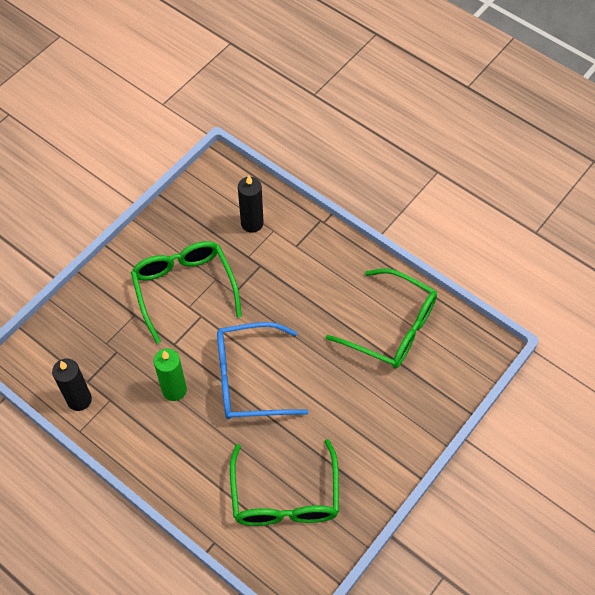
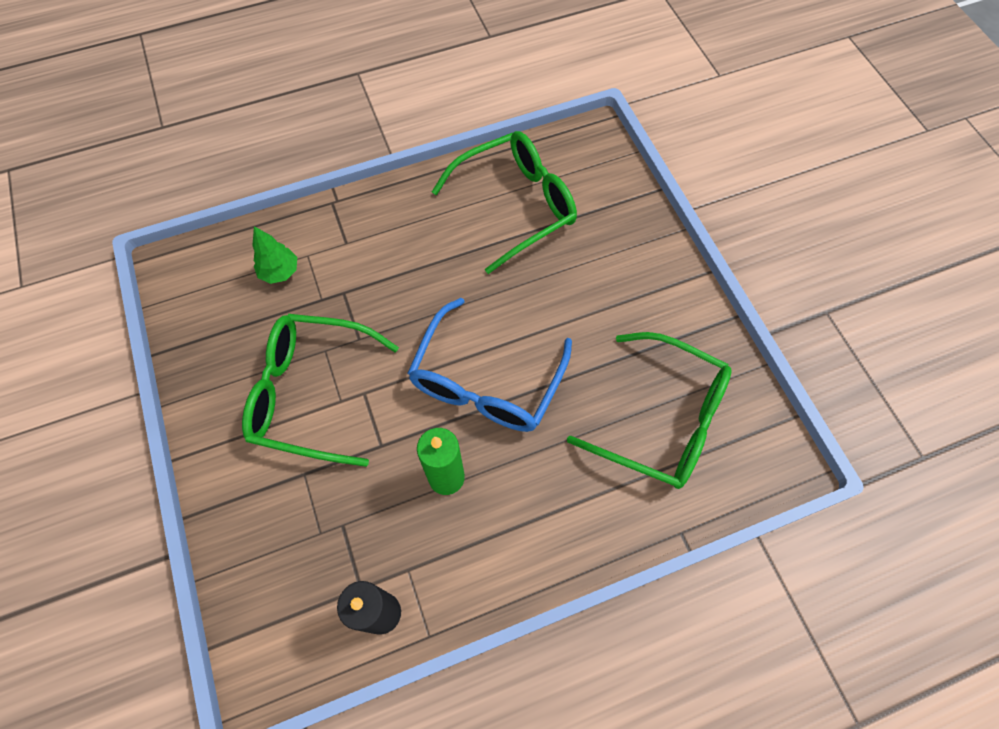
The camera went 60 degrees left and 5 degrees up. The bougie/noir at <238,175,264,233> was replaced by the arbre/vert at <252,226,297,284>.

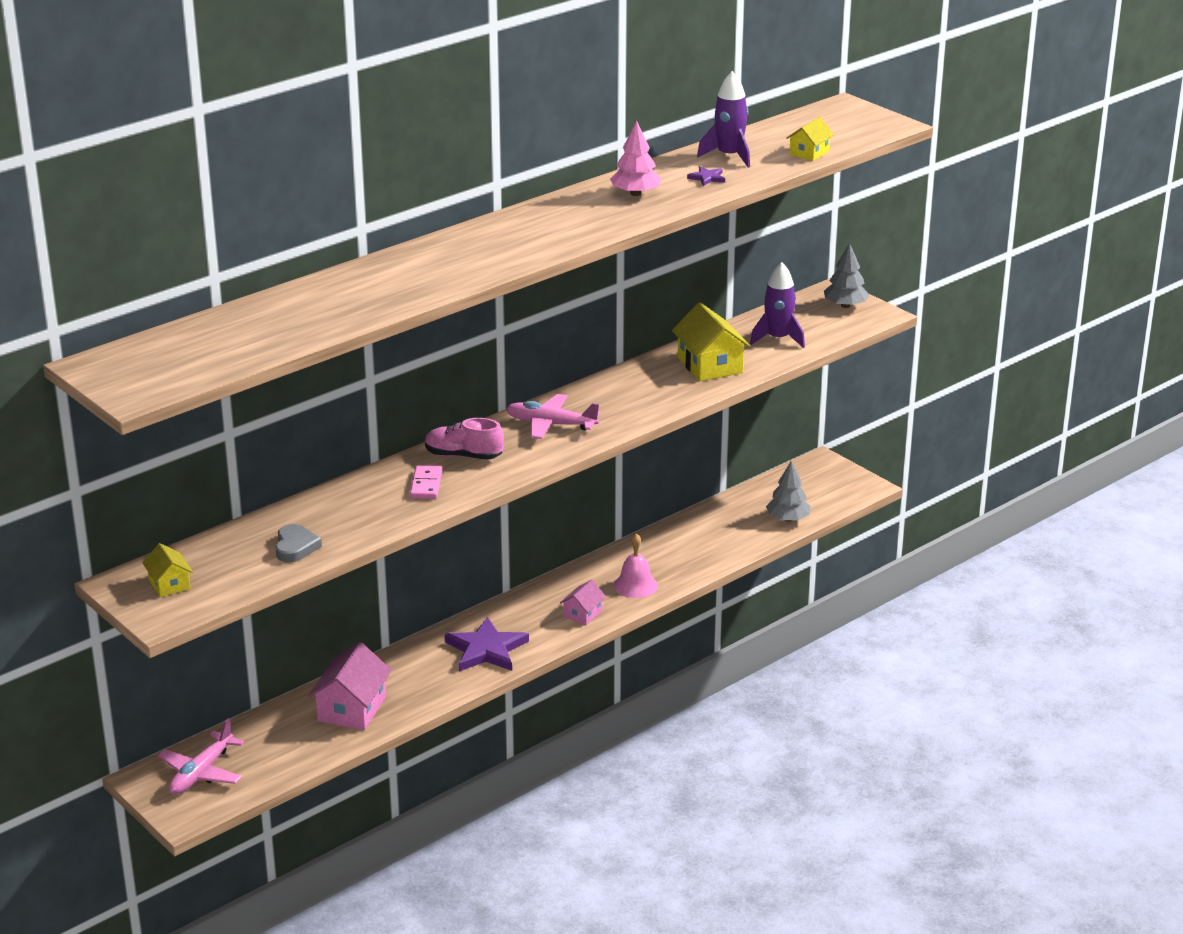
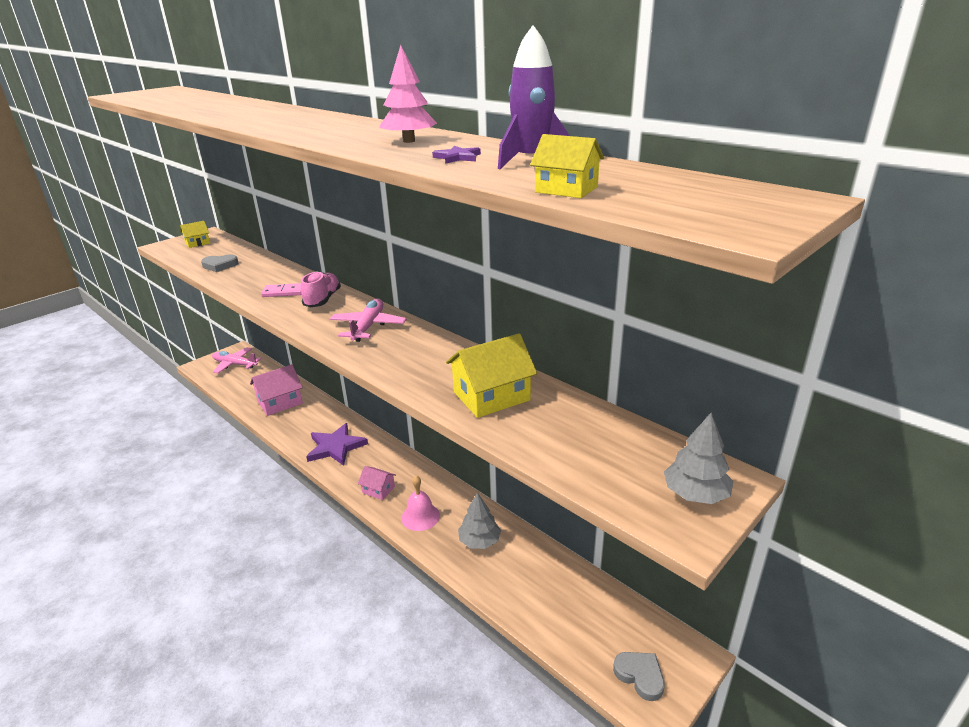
The camera went 85 degrees right and 0 degrees up. The maison/rose at <308,642,392,730> turned 45 degrees counterclockwise. The arbre/gris moved from <766,461,811,522> to <458,492,501,549>. The cœur/gris at <613,652,665,701> appeared. The fusée/violet at <750,262,805,348> disappeared.

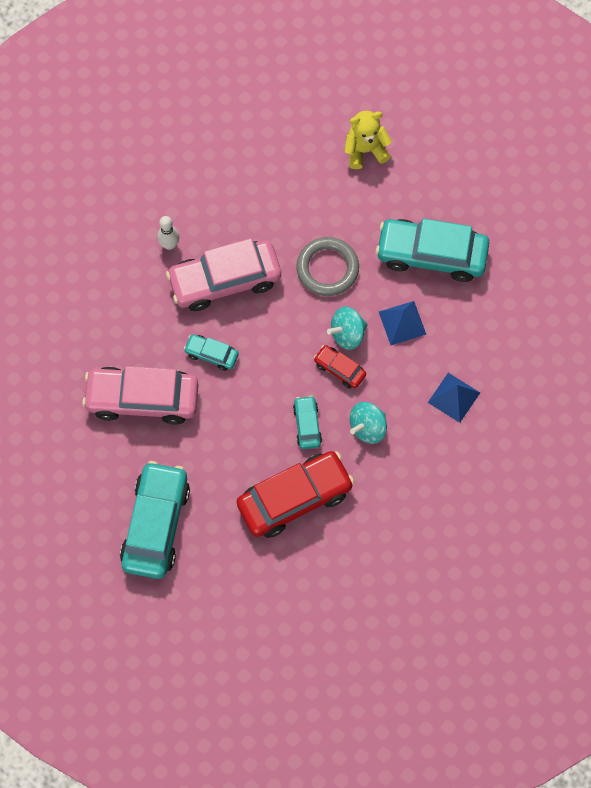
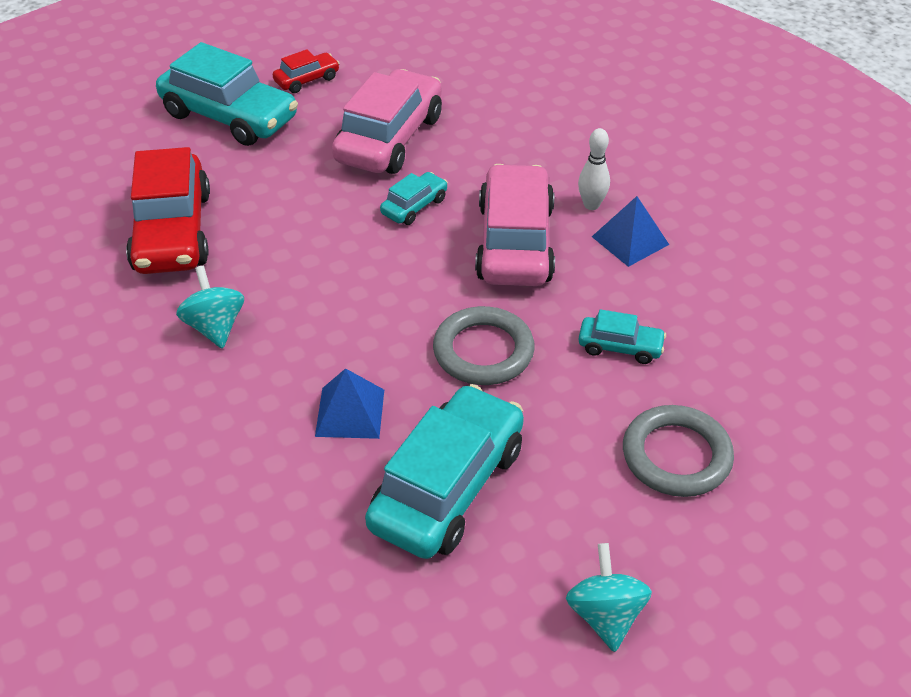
The camera went 110 degrees right and 25 degrees down. The voiture/rouge moved from <314,345,366,389> to <273,49,340,93>. The toupie/turquoise moved from <327,307,368,350> to <566,543,652,652>. The voiture/turquoise moved from <293,395,322,449> to <578,309,666,364>. The pyramide/bleu moved from <428,373,480,423> to <592,196,669,267>. The ours en peluche/jaune at <344,111,392,169> was replaced by the anneau/gris at <623,405,734,497>.

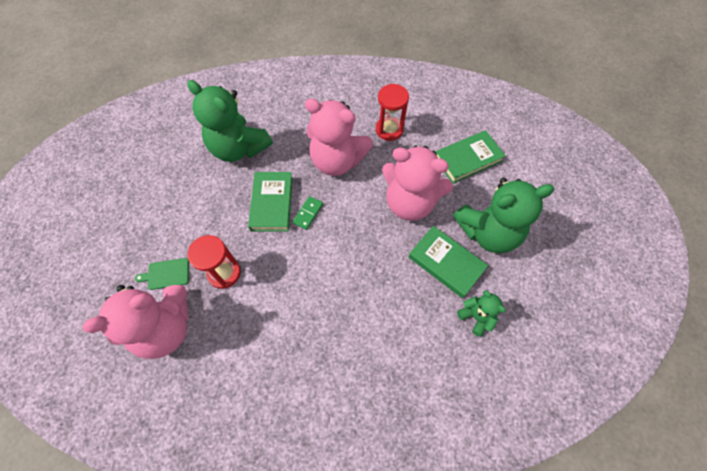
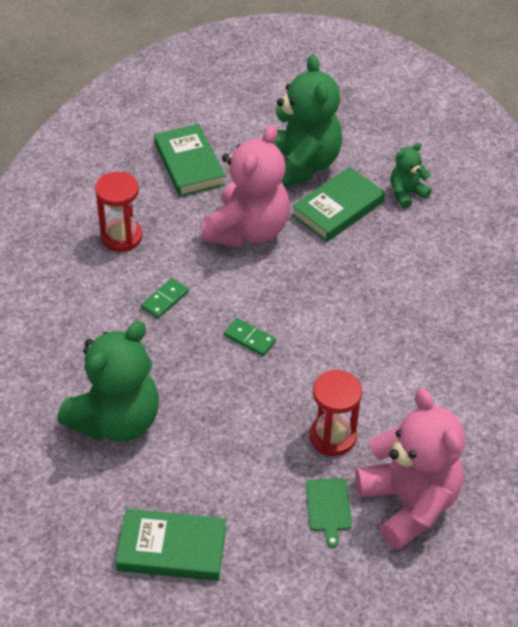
The camera went 85 degrees left and 15 degrees down. The livre/vert moved from <248,172,293,231> to <115,509,226,581>. The ours en peluche/rose at <305,98,373,176> was replaced by the domino/vert at <141,278,189,319>.

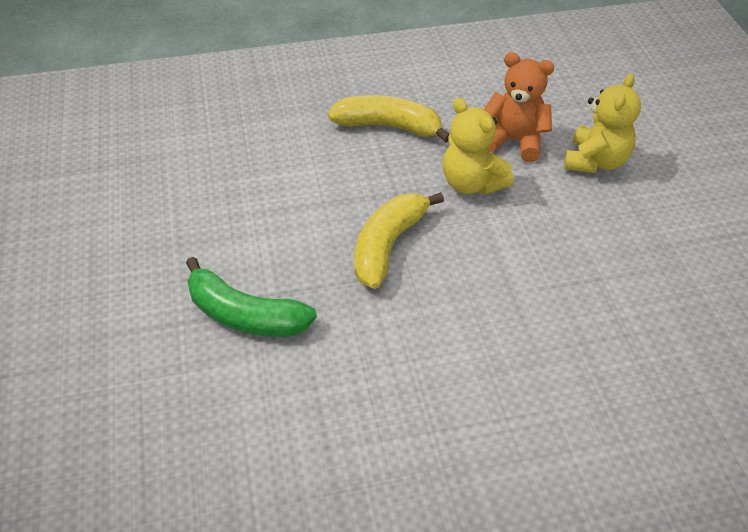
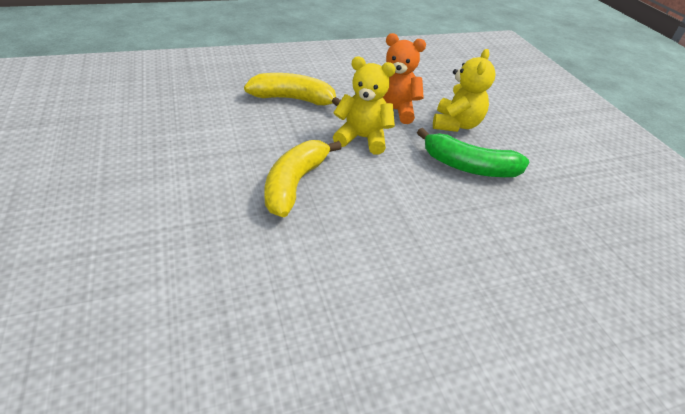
The camera went 10 degrees left and 5 degrees down. The ours en peluche/jaune at <443,98,514,195> turned 150 degrees clockwise. The banane/vert moved from <186,257,317,337> to <417,128,529,177>.

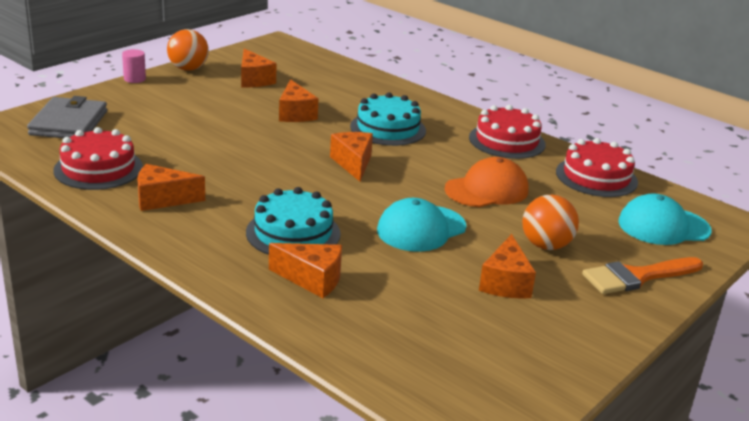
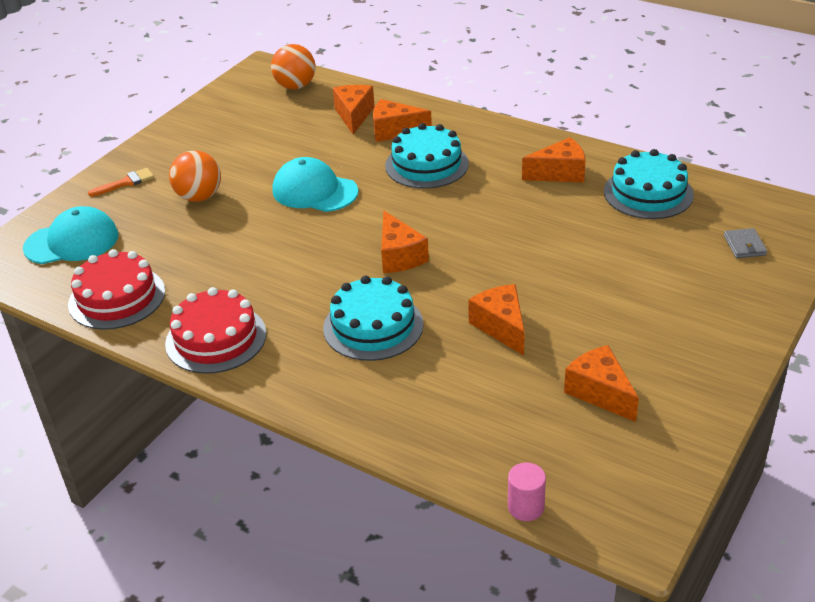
The camera went 175 degrees right and 10 degrees up. The pinceau/orange at <582,257,703,294> changed to 0.57 times the size. The balle/orange moved from <167,29,209,71> to <271,44,315,89>. The casquette/turquoise at <377,198,466,252> turned 105 degrees counterclockwise. The fromage/orange moved from <479,234,536,299> to <333,85,375,134>. The cylindre/rose moved from <122,49,146,83> to <508,463,546,521>. The gâteau/rouge at <53,127,143,190> became the gâteau/turquoise at <604,149,694,219>. The portefeuille/gris at <27,96,107,138> changed to 0.46 times the size. The casquette/orange at <445,157,528,207> disappeared.

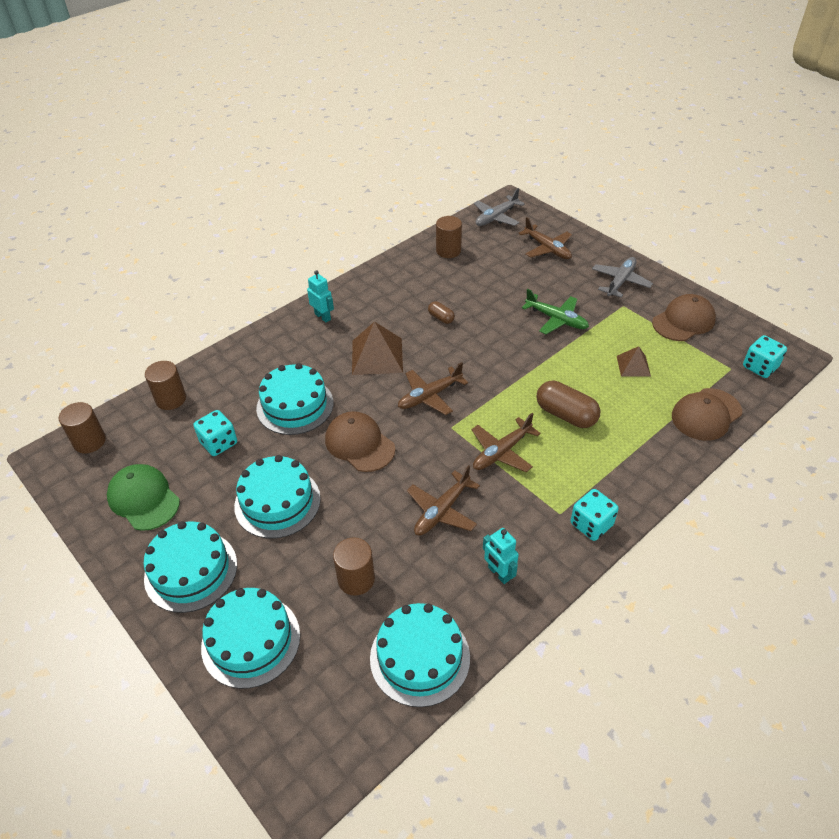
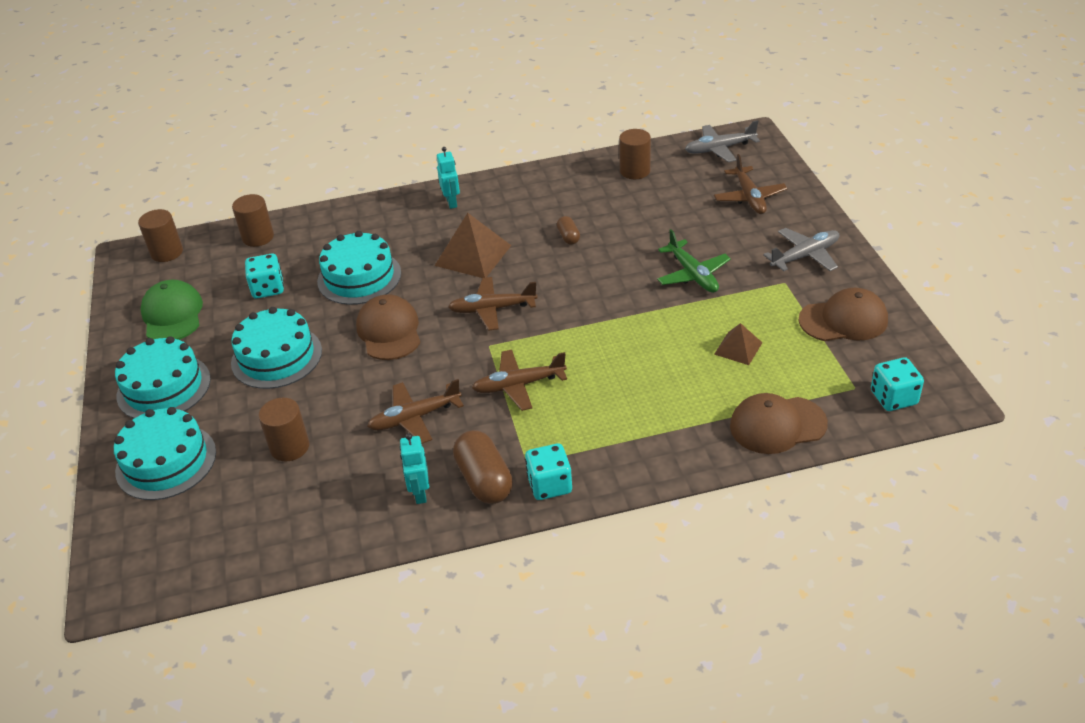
The camera went 30 degrees right and 5 degrees down. The gélule/marron moved from <536,381,600,428> to <453,430,513,504>. The gâteau/turquoise at <370,603,470,707> disappeared.

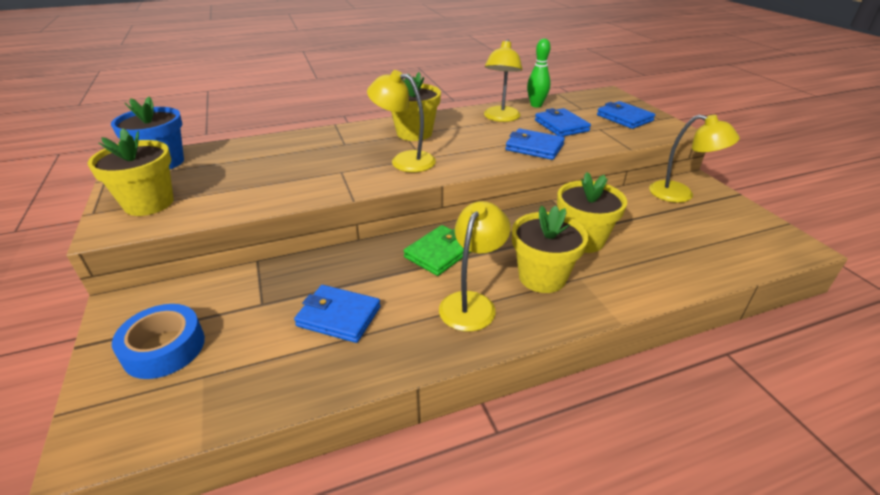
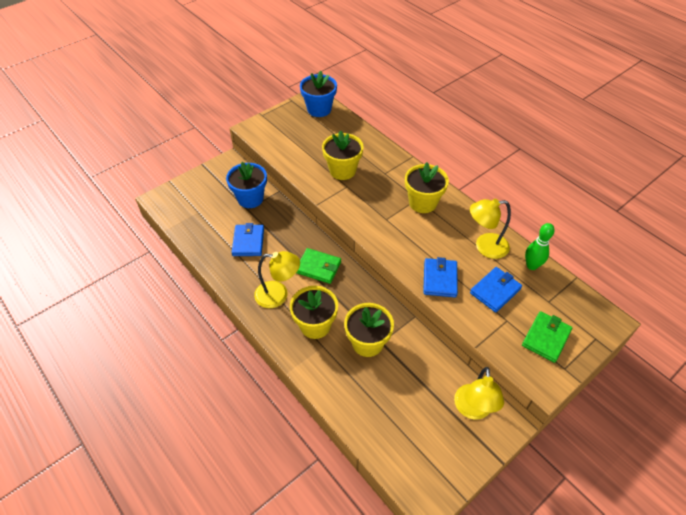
The camera went 70 degrees right and 15 degrees up. The pot de fleurs/bleu at <226,162,267,208> appeared. The pot de fleurs/jaune moved from <88,128,174,216> to <322,130,364,180>. The portefeuille/bleu at <597,101,655,129> became the portefeuille/vert at <522,311,573,363>. The ruban adhésif/bleu at <112,304,205,379> disappeared. The lampe/jaune at <367,70,436,172> disappeared.

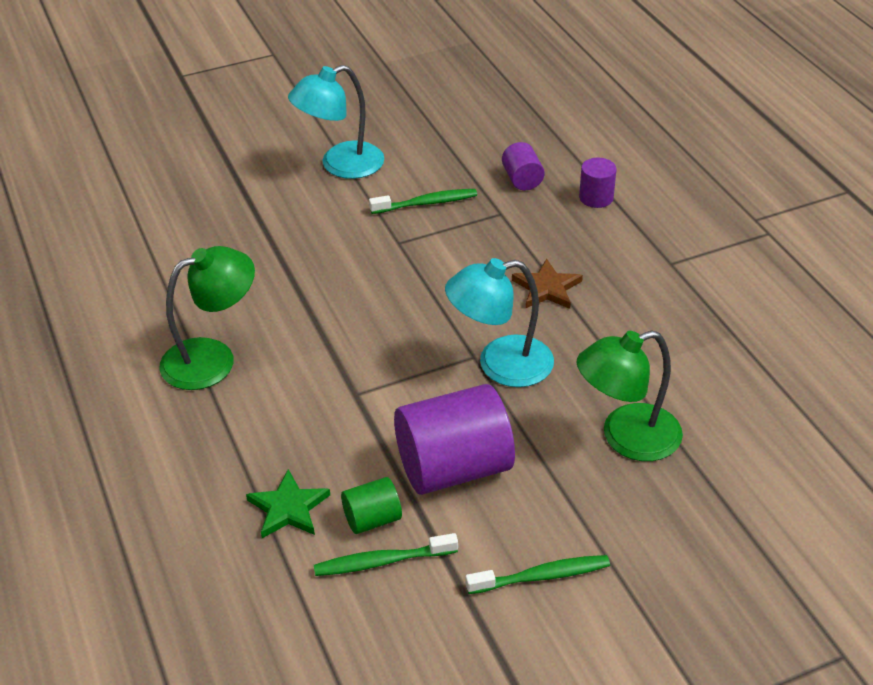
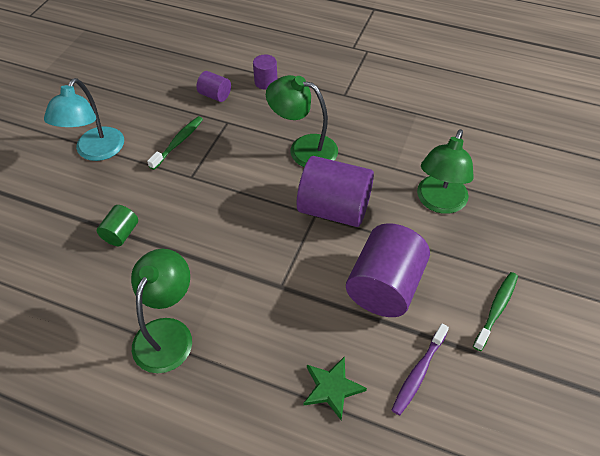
The camera went 45 degrees left and 10 degrees up. The cylindre/vert moved from <341,477,402,534> to <97,205,138,246>. The étoile/marron at <512,259,583,309> was replaced by the lampe/vert at <266,75,338,167>. The lampe/turquoise at <445,258,554,387> was replaced by the cylindre/violet at <297,156,374,227>. The brosse à dents/vert at <314,533,458,576> became the brosse à dents/violet at <392,324,449,415>.

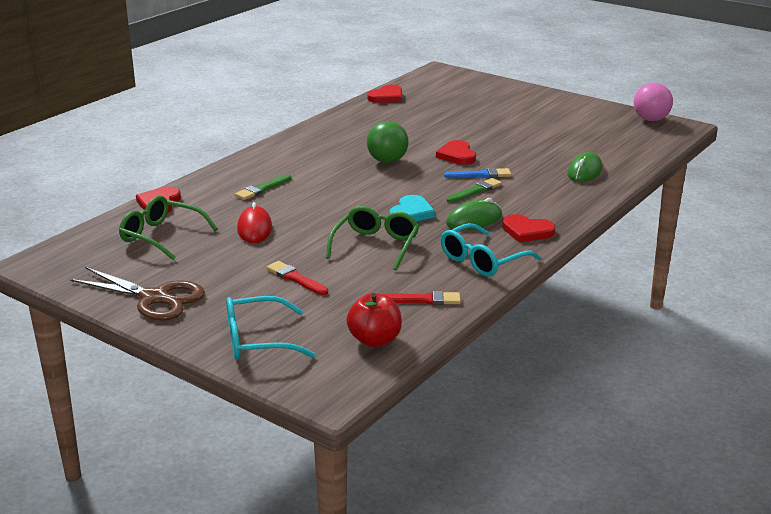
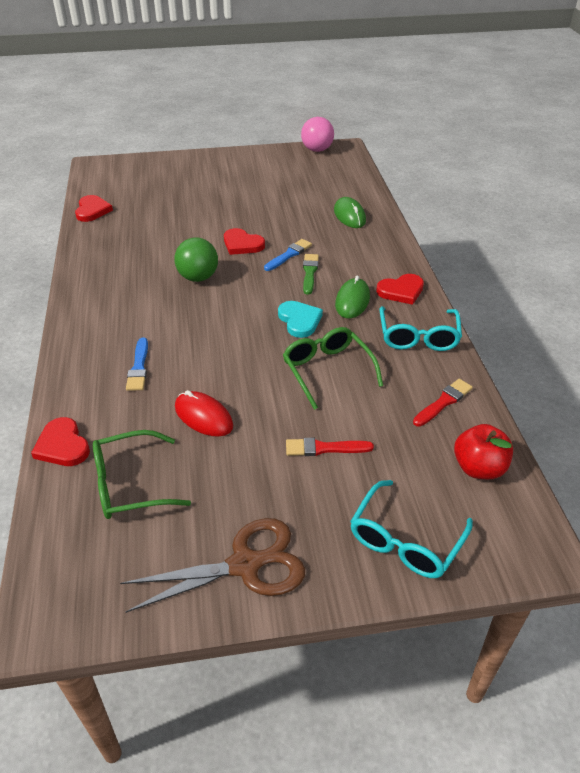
The camera went 45 degrees left and 15 degrees up. The pinceau/vert at <235,174,291,200> became the pinceau/bleu at <126,338,148,391>.

